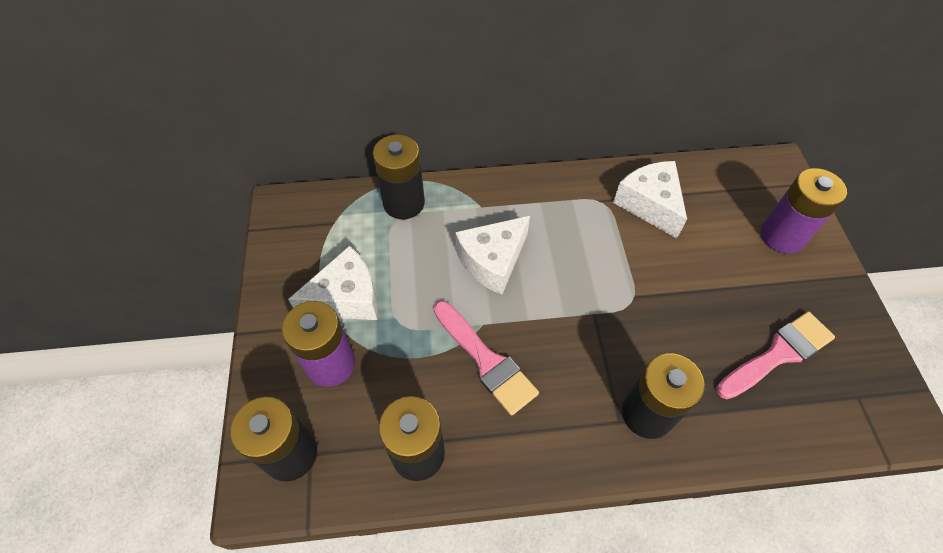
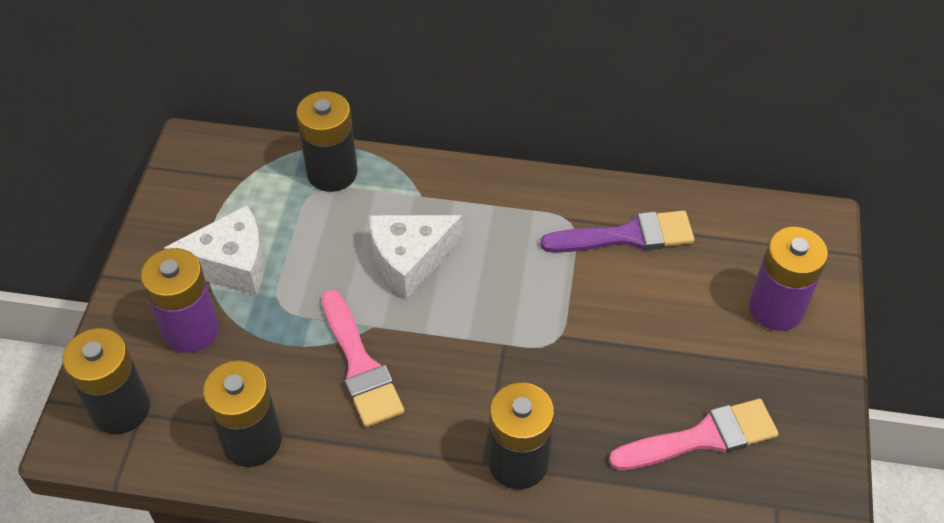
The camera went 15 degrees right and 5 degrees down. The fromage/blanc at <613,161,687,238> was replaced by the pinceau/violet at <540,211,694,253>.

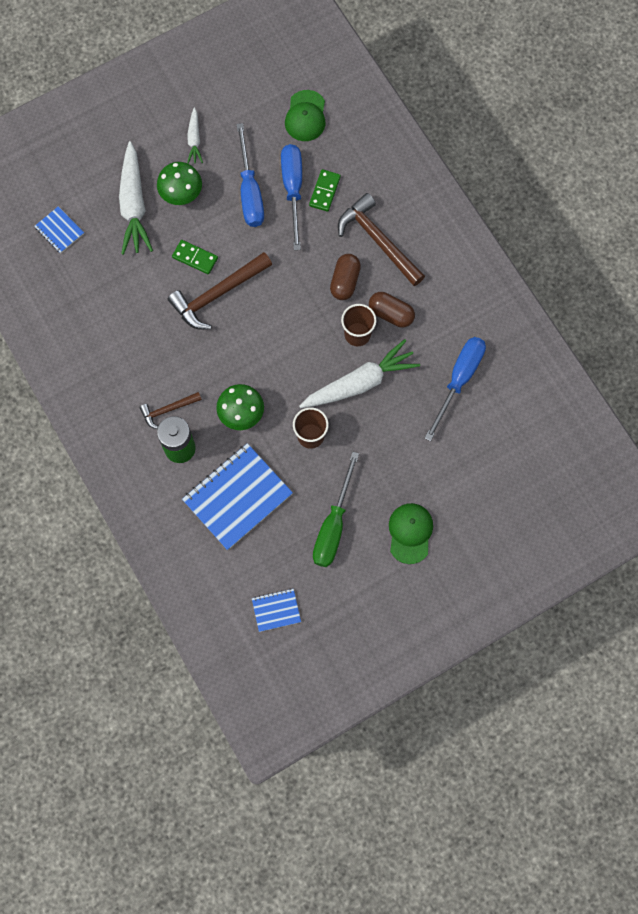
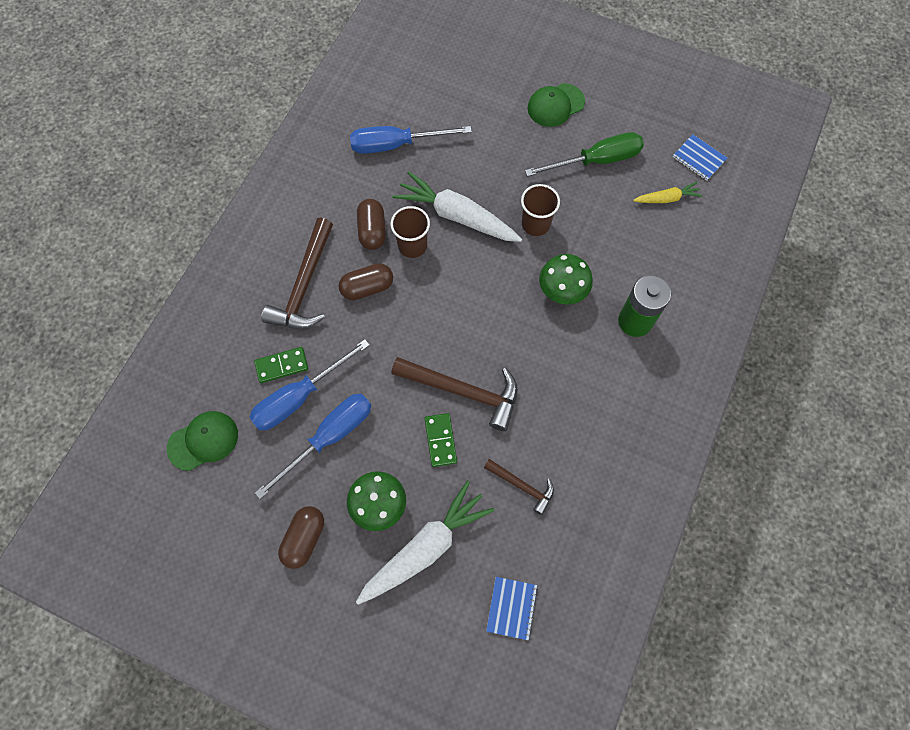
The camera went 125 degrees left and 5 degrees down. The carotte/blanc at <187,108,203,164> was replaced by the gélule/marron at <278,506,324,569>. The marteau/marron moved from <139,392,202,429> to <484,459,554,515>. The carotte/jaune at <633,182,703,203> appeared. The carnet/bleu at <182,443,293,550> disappeared.

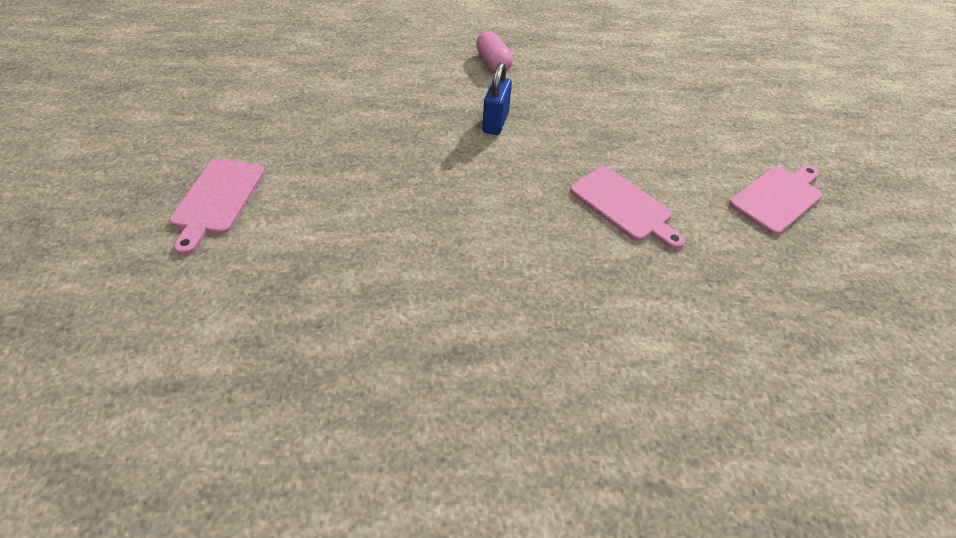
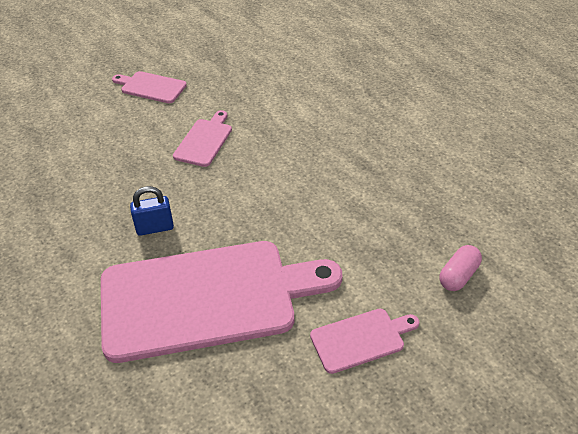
The camera went 115 degrees left and 5 degrees down. The planche à découper/rose at <101,241,342,363> appeared. The gélule/rose moved from <476,31,513,72> to <439,245,482,291>.

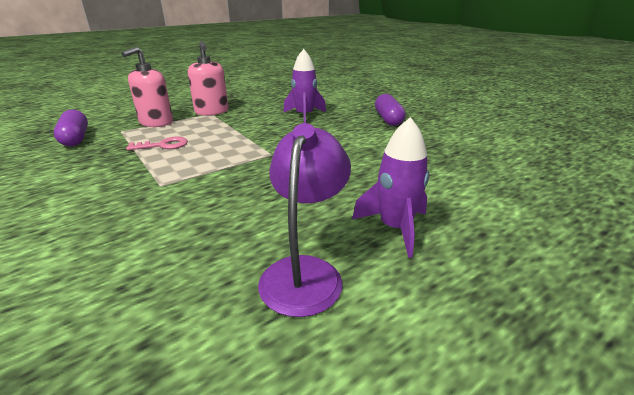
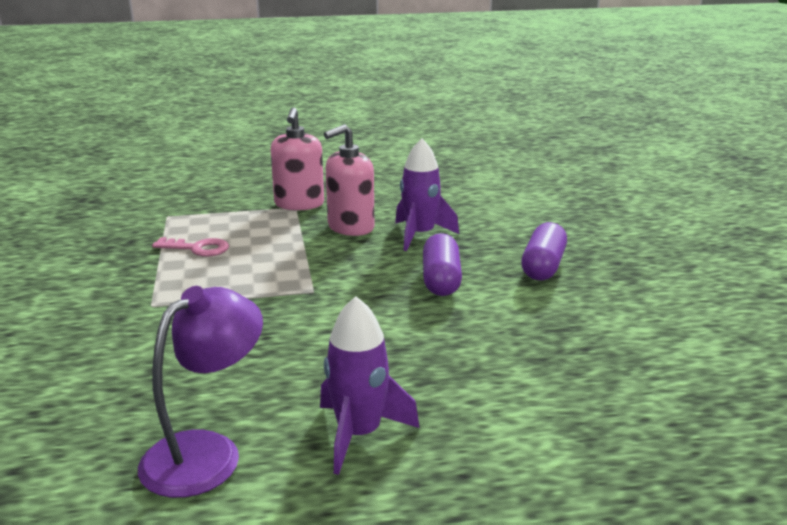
The camera went 25 degrees right and 5 degrees down. The distributeur de savon/rose moved from <121,47,173,127> to <324,124,374,236>. The gélule/violet moved from <54,110,88,146> to <423,233,462,296>.

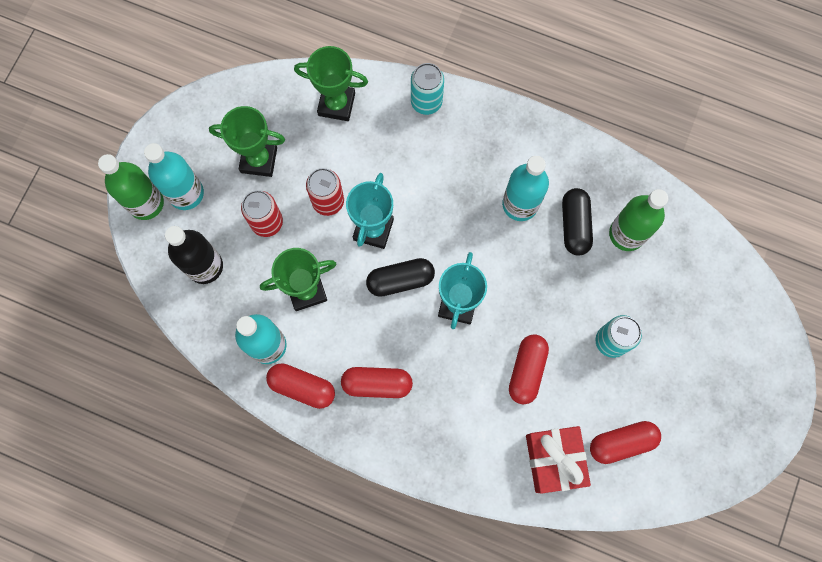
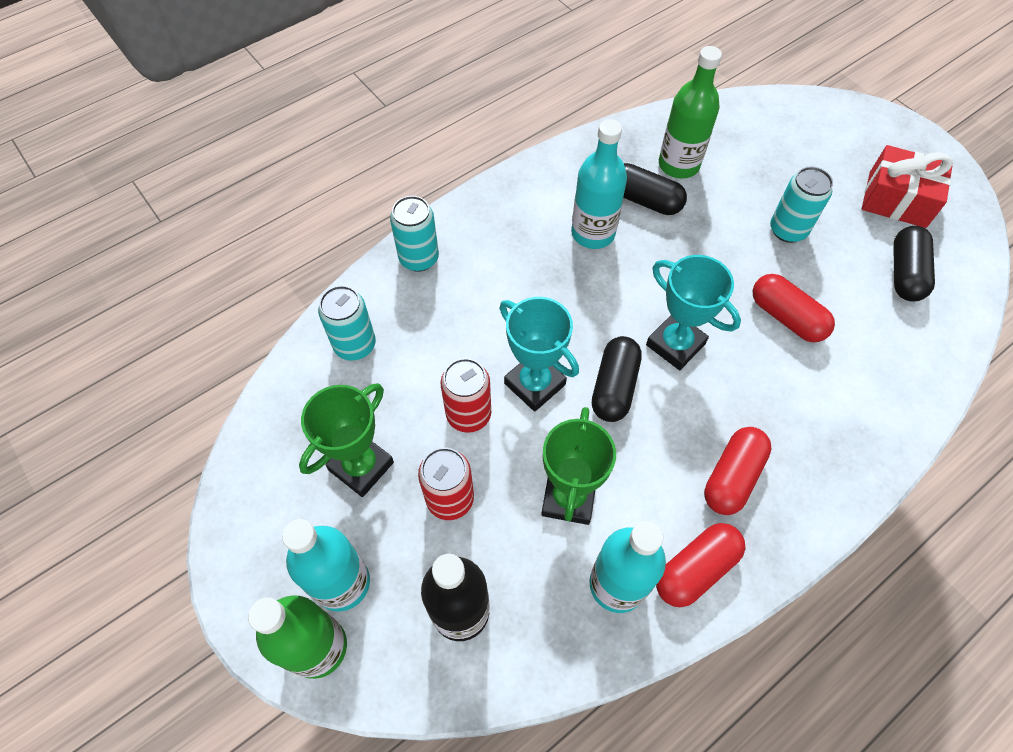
The camera went 60 degrees left and 15 degrees down. The trophée/vert at <294,46,368,121> was replaced by the canette/turquoise at <318,285,376,361>. The cadeau/rouge moved from <526,426,591,494> to <862,145,953,228>. The gélule/rouge at <590,421,661,464> became the gélule/noir at <893,226,935,302>.

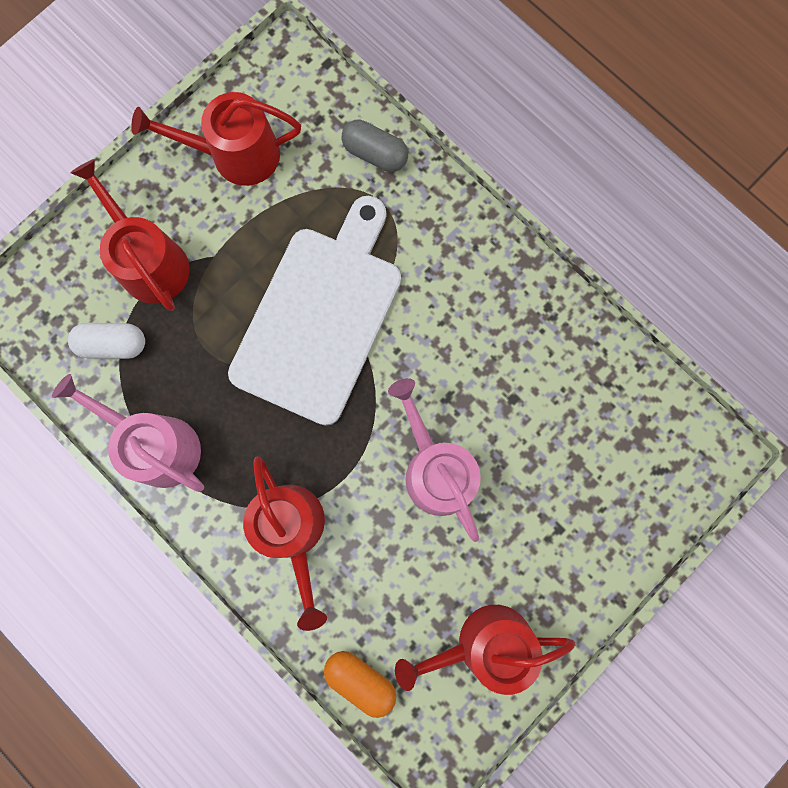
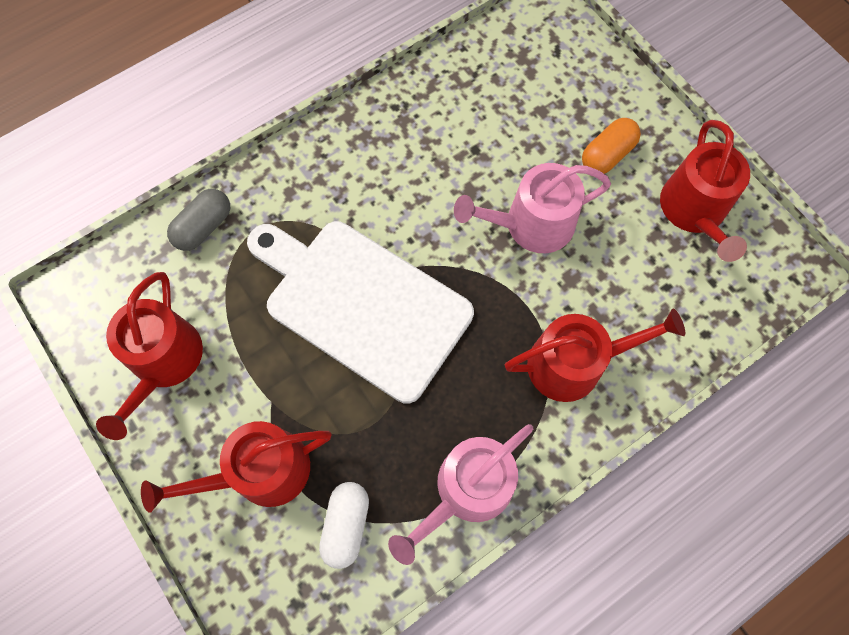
The camera went 80 degrees left and 10 degrees down. The gélule/orange moved from <324,651,397,718> to <582,118,641,174>.

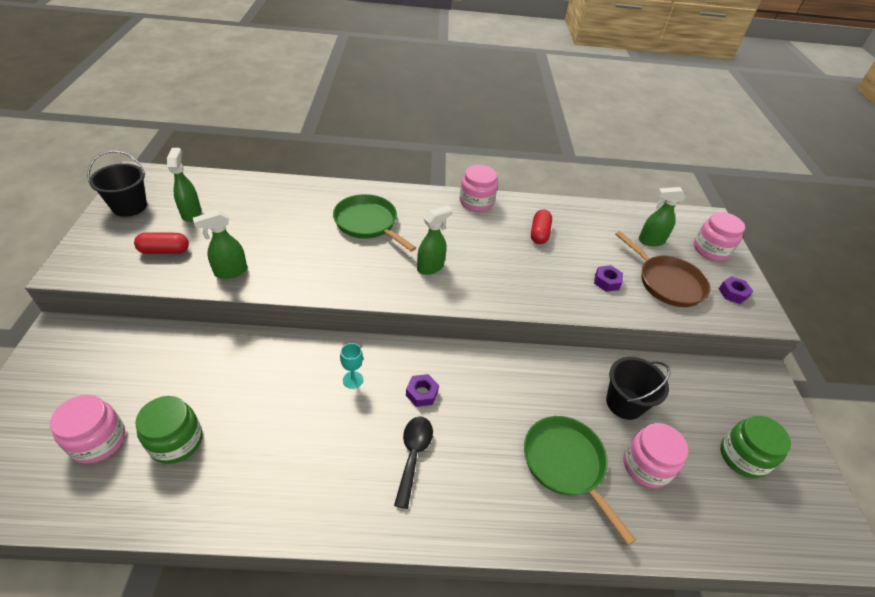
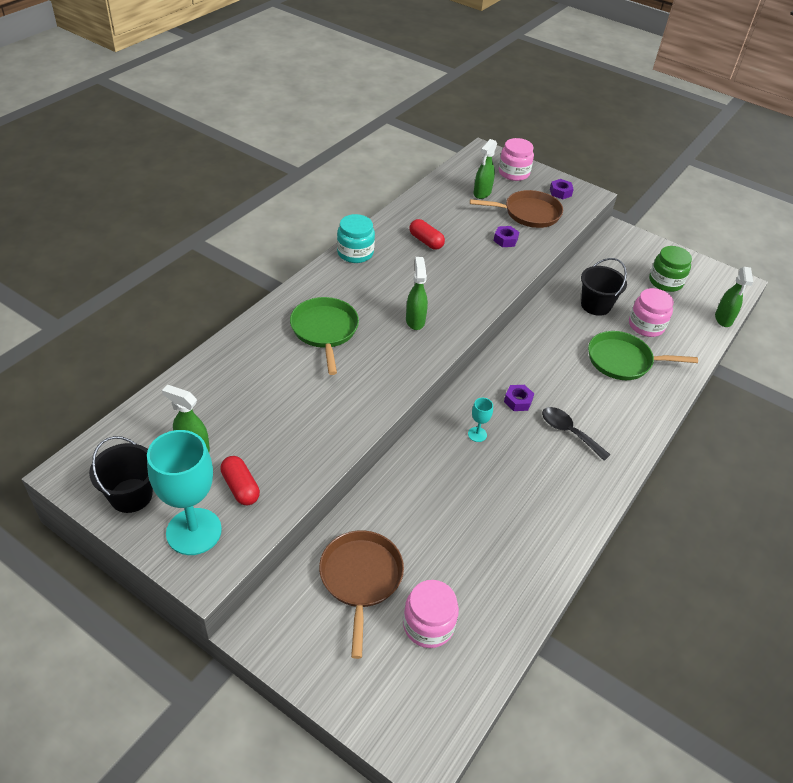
The camera went 55 degrees left and 0 degrees up. The verre à pied/turquoise at <147,430,222,555> appeared. The gélule/rouge at <134,233,189,254> turned 60 degrees counterclockwise. The poêle/vert at <333,194,416,252> turned 90 degrees clockwise. The poêle/marron at <319,530,404,659> appeared. The bocal/rose at <460,165,498,212> became the bocal/turquoise at <337,214,375,263>. The vaporisateur/vert moved from <193,210,247,279> to <715,267,753,327>. The bocal/vert at <135,396,203,464> disappeared.

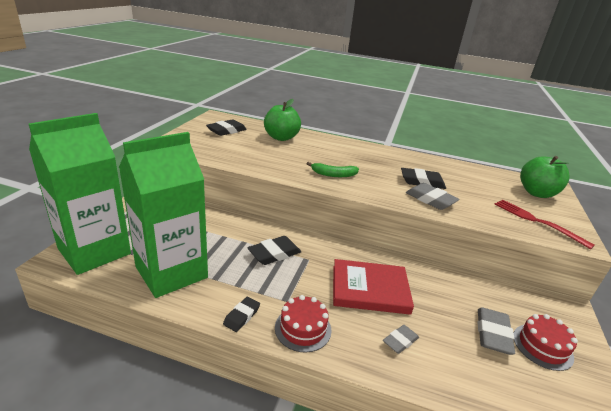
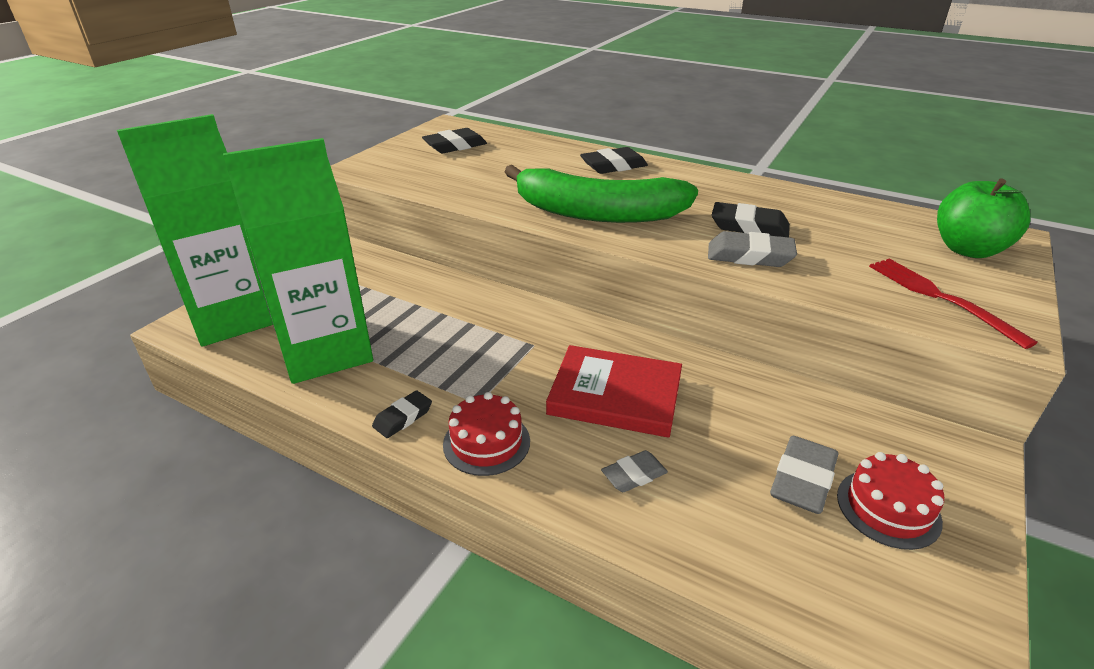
The camera went 15 degrees right and 5 degrees up. The banane/vert at <307,162,359,177> changed to 2.31 times the size. The gomme/noir moved from <247,236,301,265> to <580,147,648,174>. The gomme/gris at <406,183,460,210> turned 45 degrees counterclockwise. The pomme/vert at <264,99,301,141> disappeared.

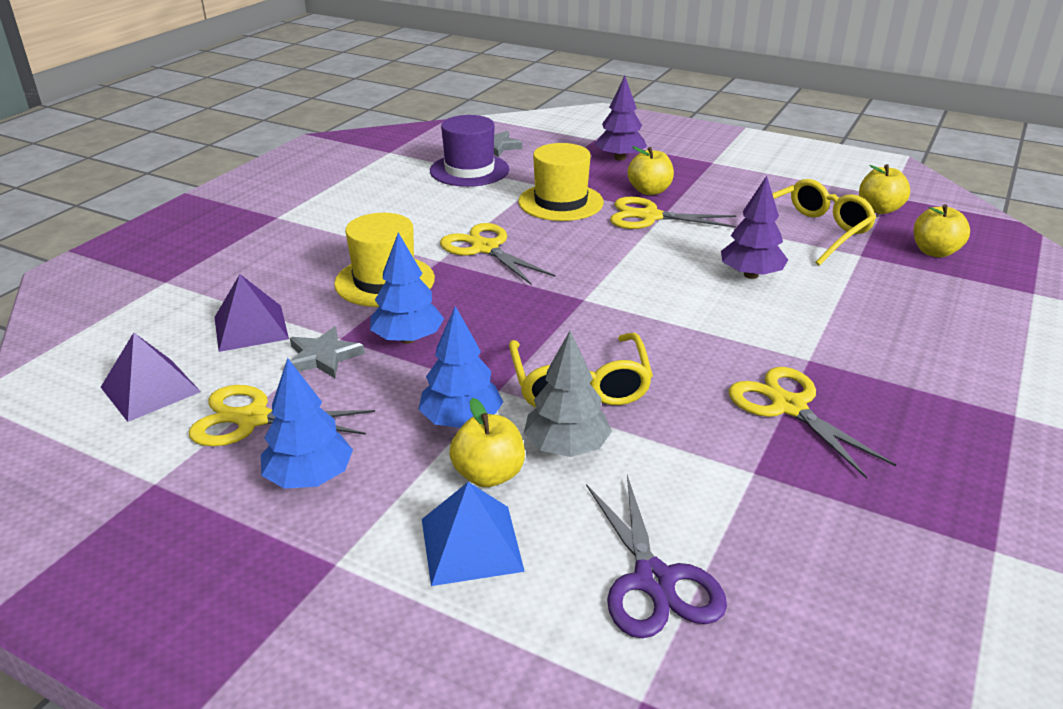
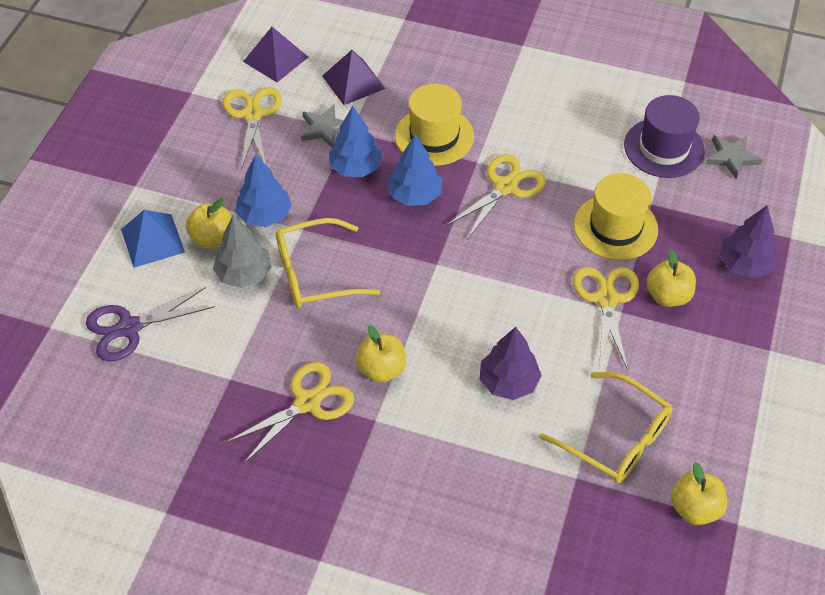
The camera went 80 degrees right and 20 degrees up. The pomme/jaune moved from <913,204,970,258> to <356,325,407,383>. The arbre/bleu moved from <261,358,353,489> to <387,134,442,206>.

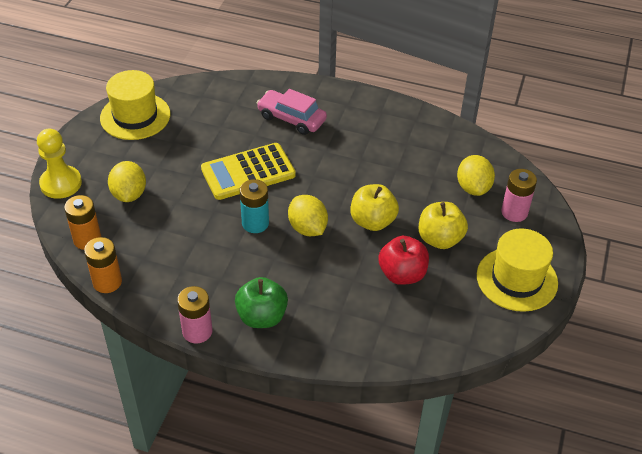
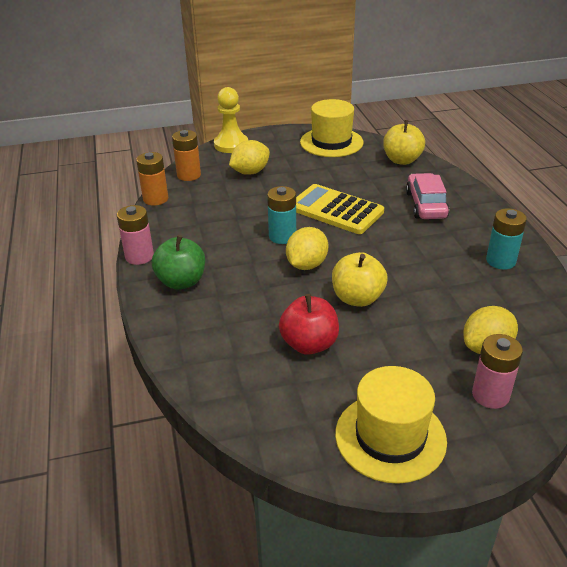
The camera went 60 degrees right and 10 degrees down. The pomme/jaune moved from <419,202,468,249> to <383,120,425,165>. The pile/turquoise at <486,208,527,270> appeared.

